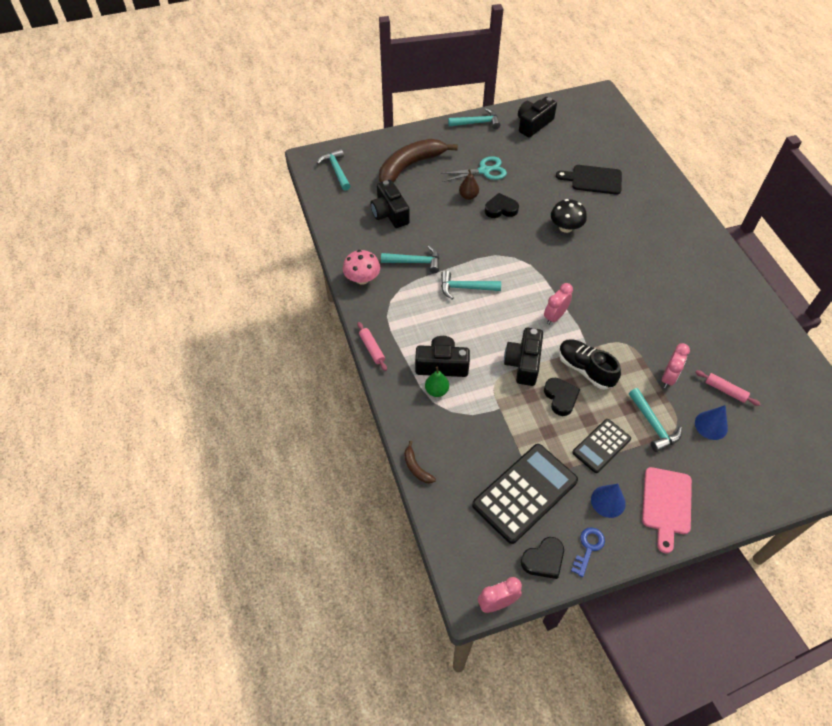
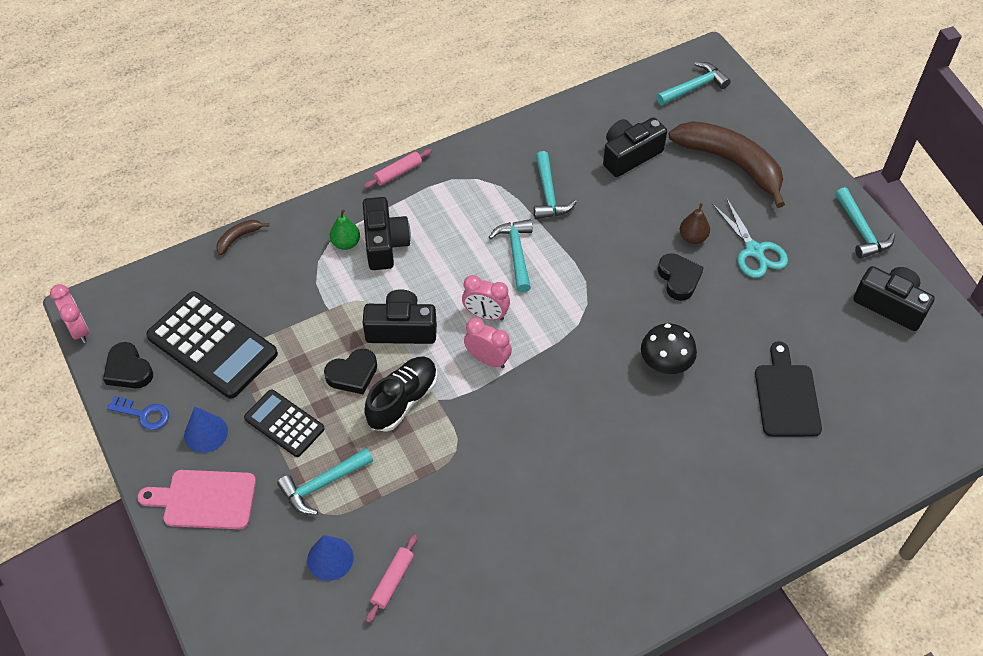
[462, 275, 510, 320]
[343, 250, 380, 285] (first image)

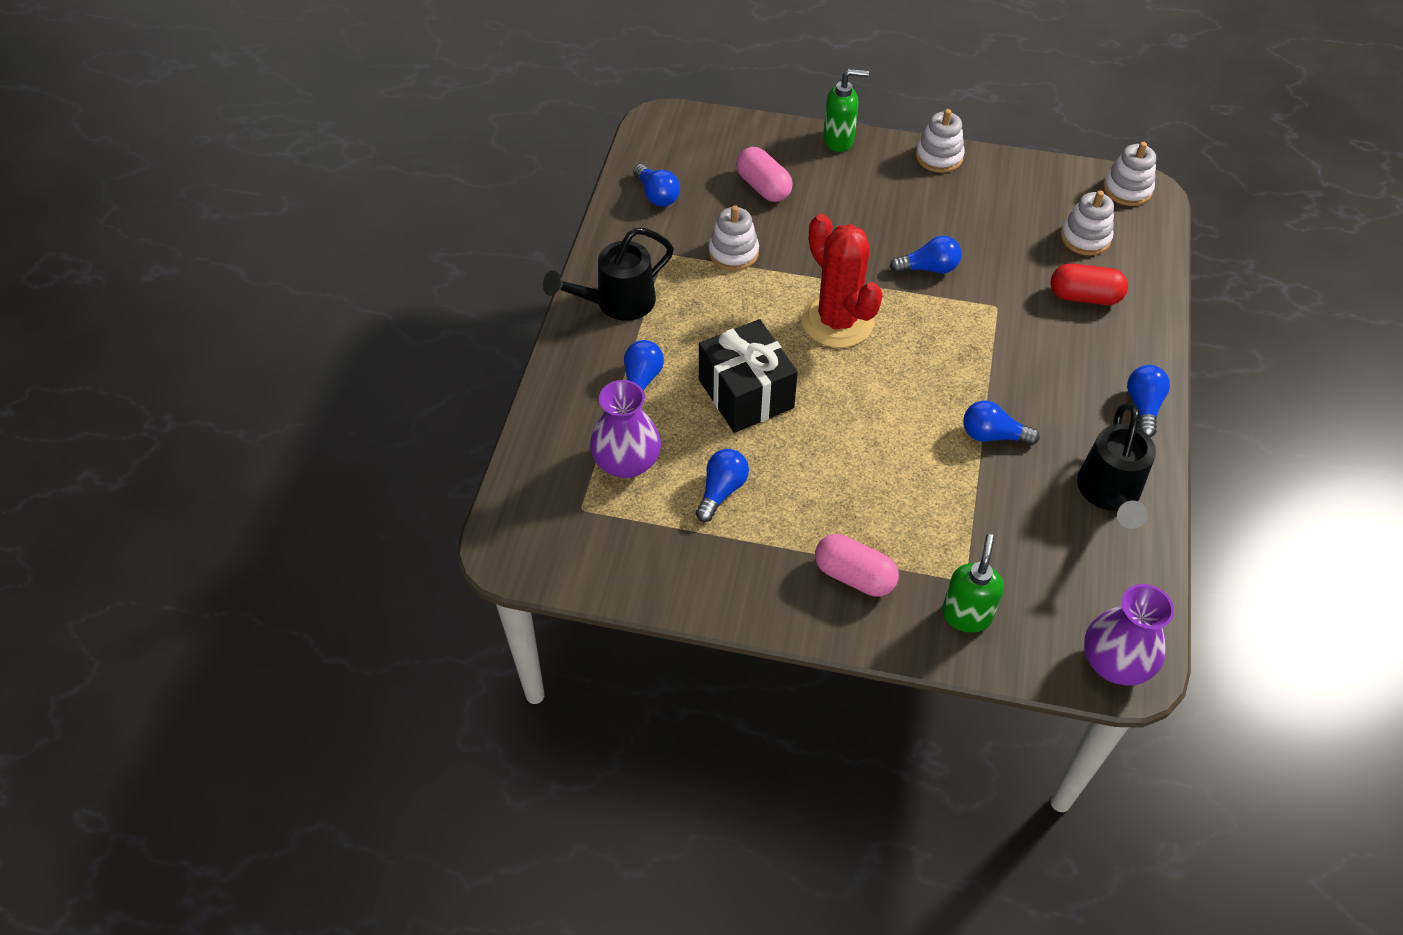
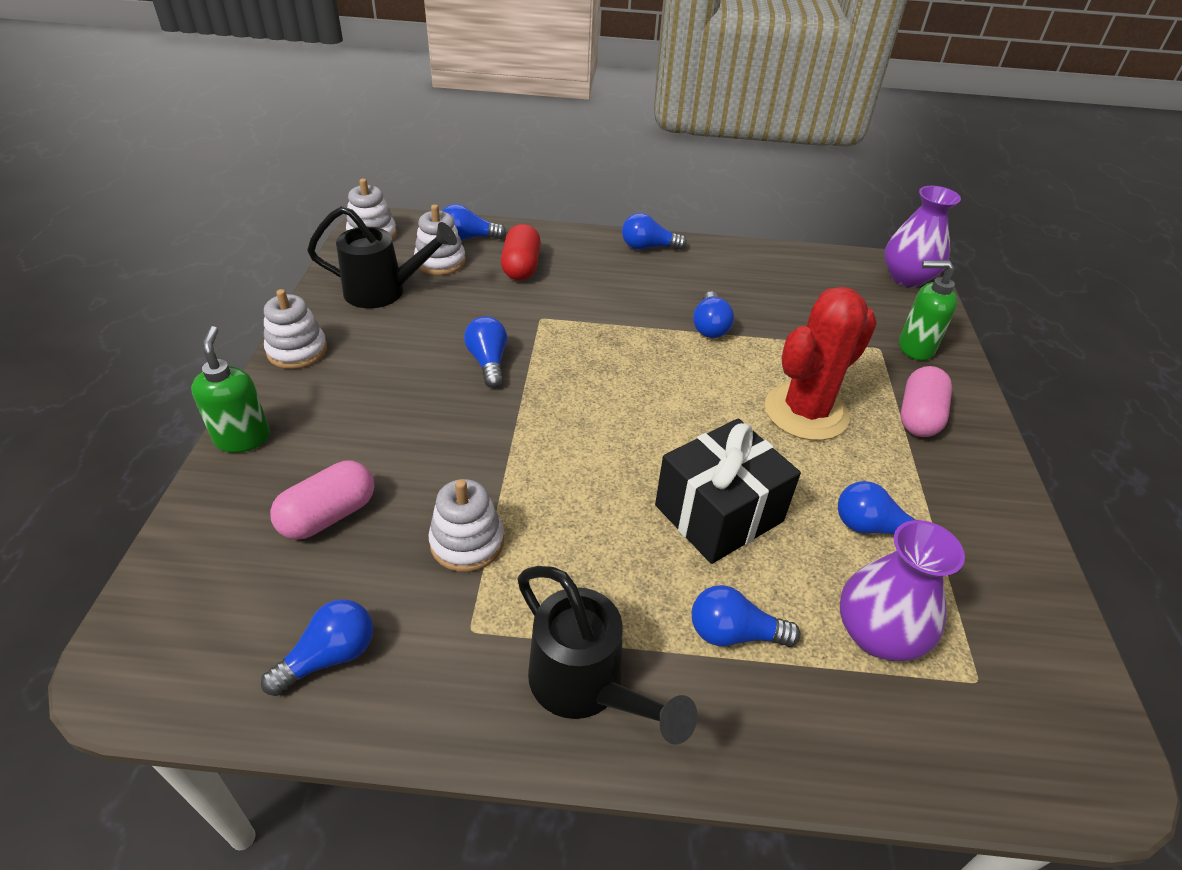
[307, 206, 457, 308]
[442, 204, 506, 240]
[765, 287, 877, 441]

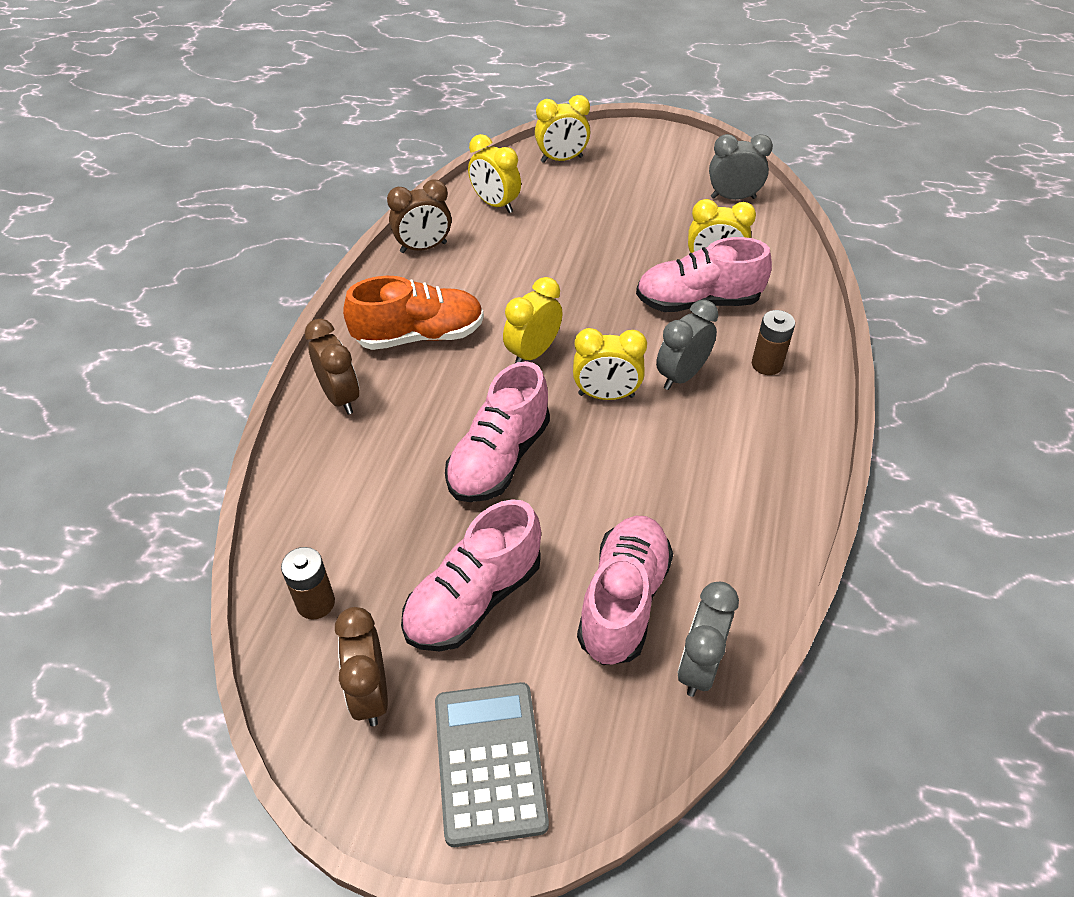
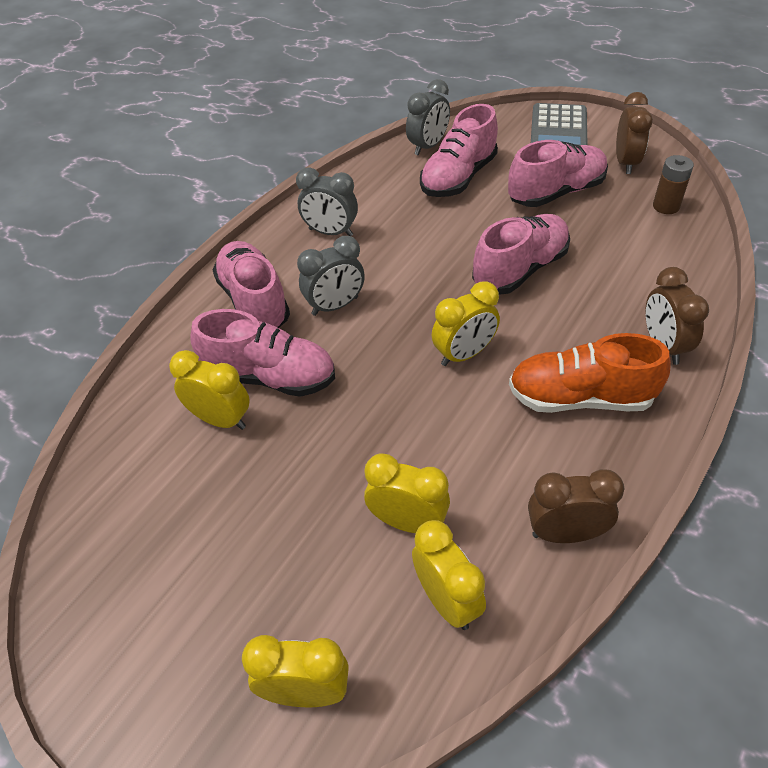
[212, 241, 290, 328]
[296, 167, 358, 236]
[364, 453, 450, 533]

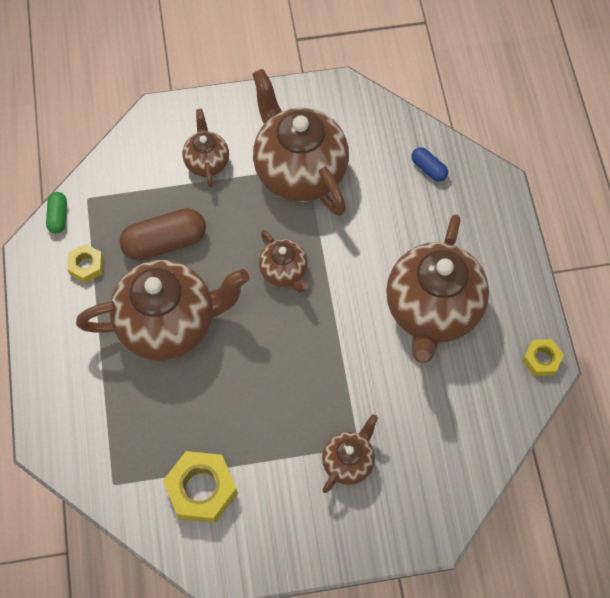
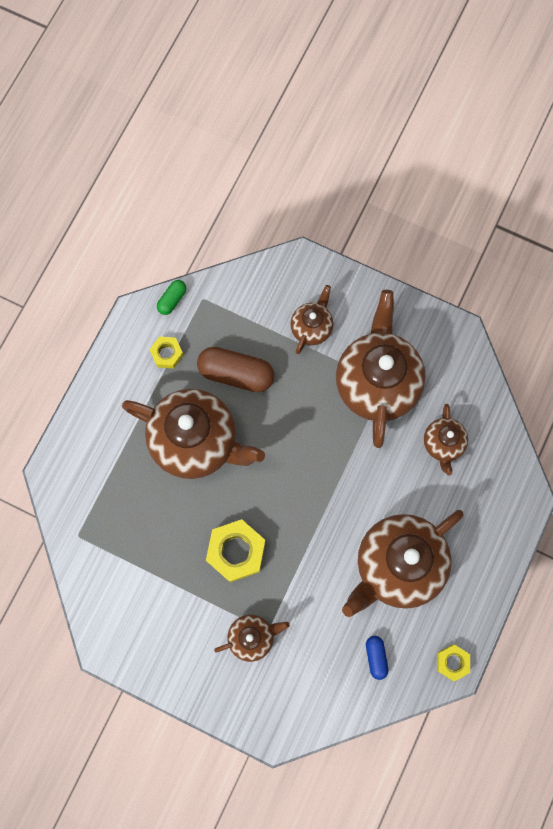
[206, 519, 266, 582]
[366, 636, 388, 680]
[424, 404, 468, 476]

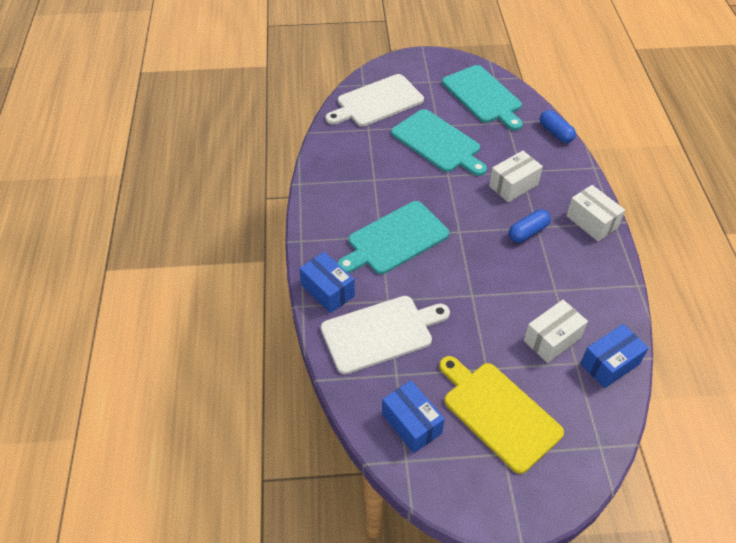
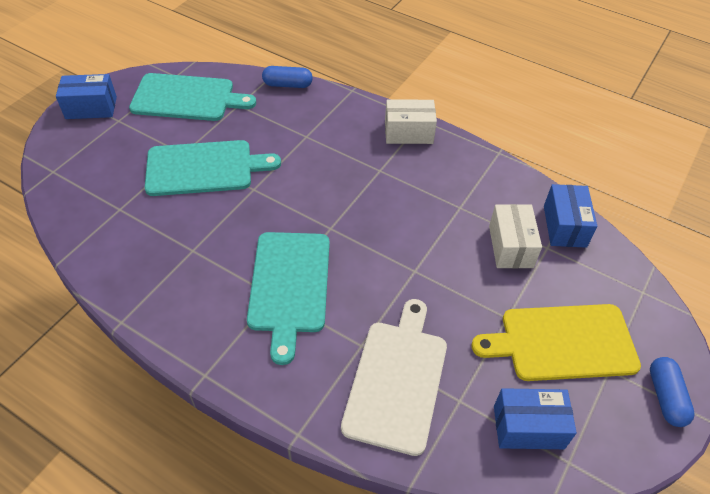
[56, 74, 117, 119]
[650, 357, 695, 427]
[326, 74, 424, 127] (first image)
[489, 151, 543, 202] (first image)

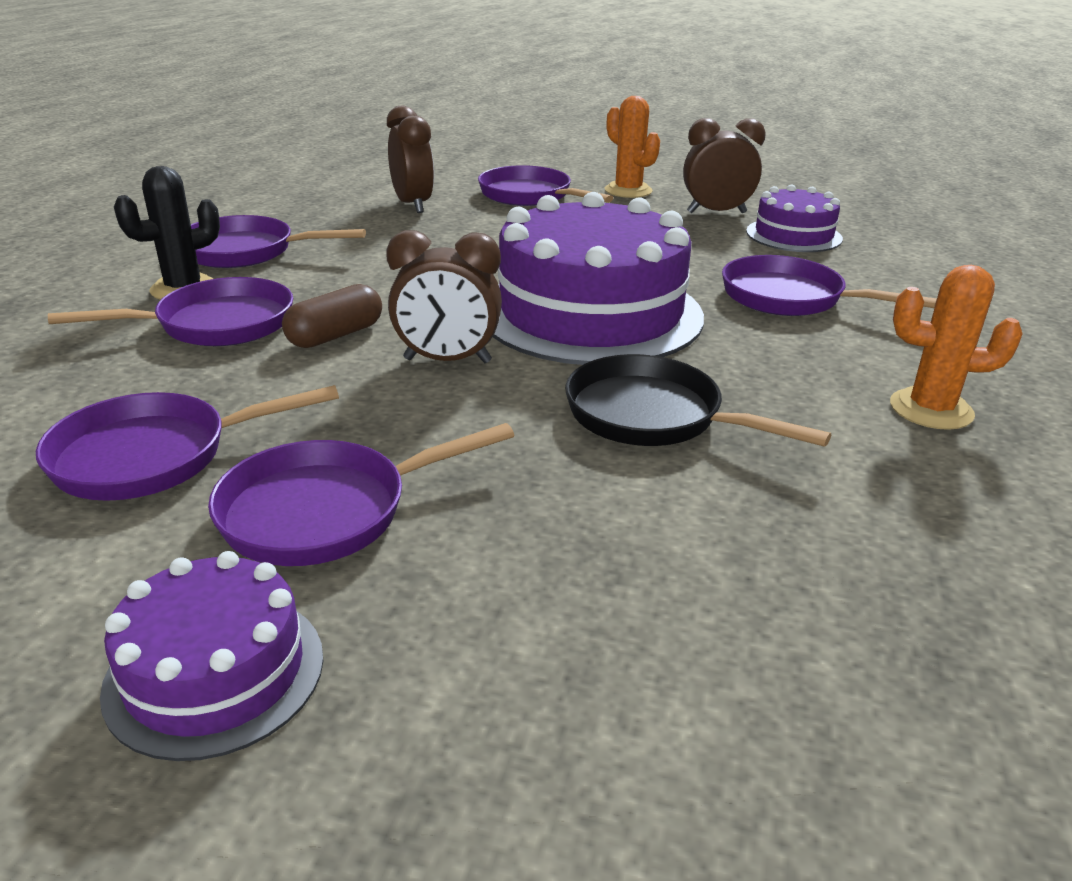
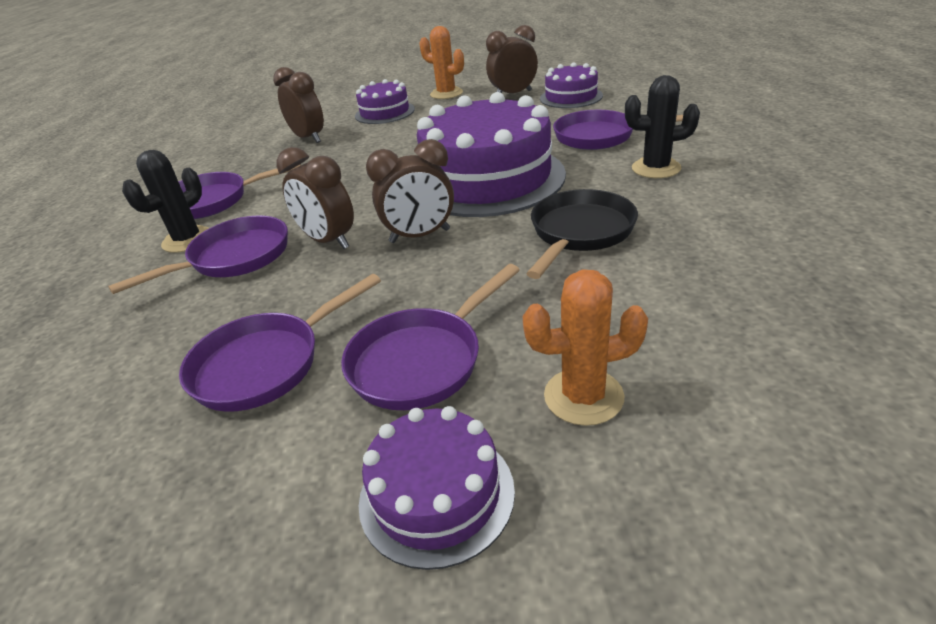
[276, 147, 354, 249]
[355, 79, 415, 124]
[522, 270, 648, 426]
[526, 189, 638, 279]
[625, 75, 700, 178]

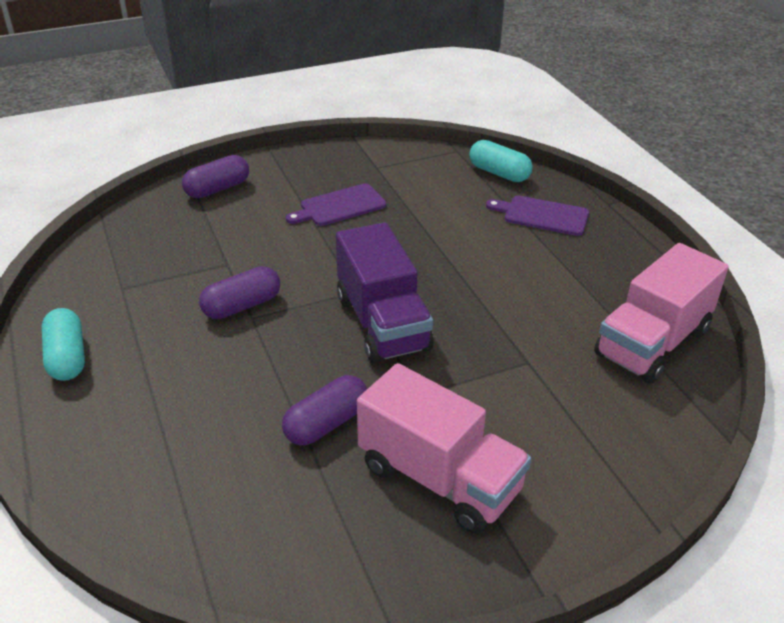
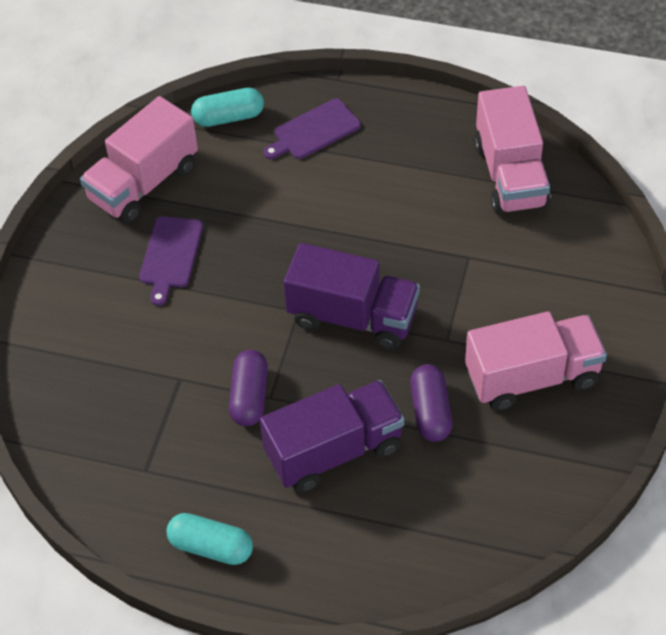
[80, 96, 198, 224]
[260, 380, 405, 493]
[182, 155, 249, 198] (first image)

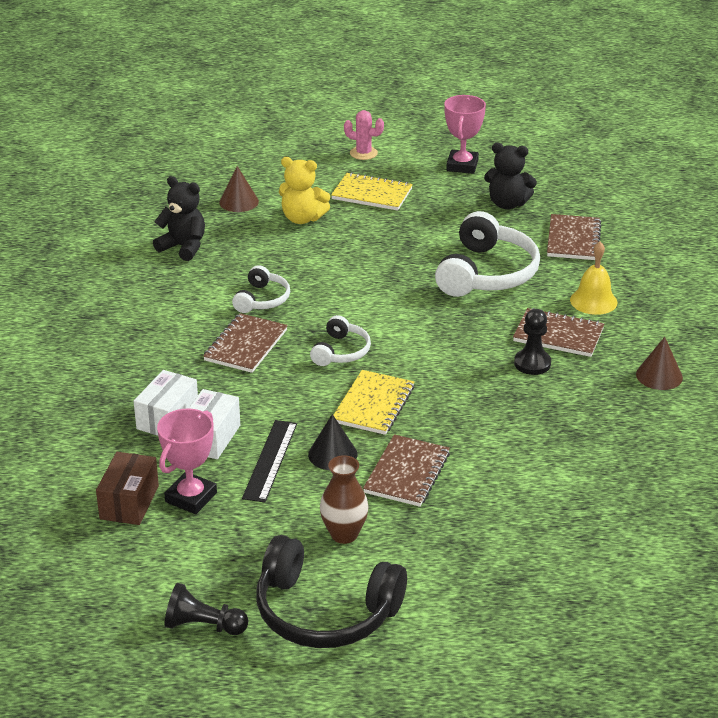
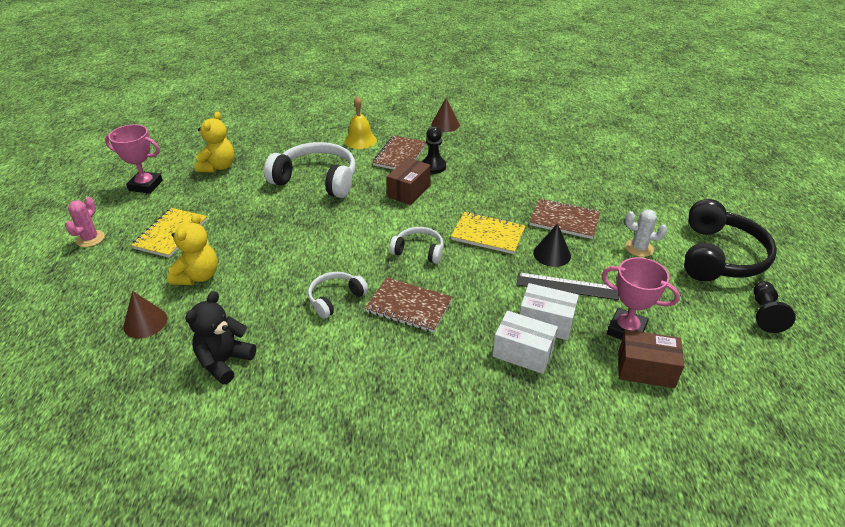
[195, 112, 234, 173]
[308, 272, 368, 319]
[387, 158, 431, 205]
[625, 210, 667, 257]
[547, 214, 601, 260] (first image)

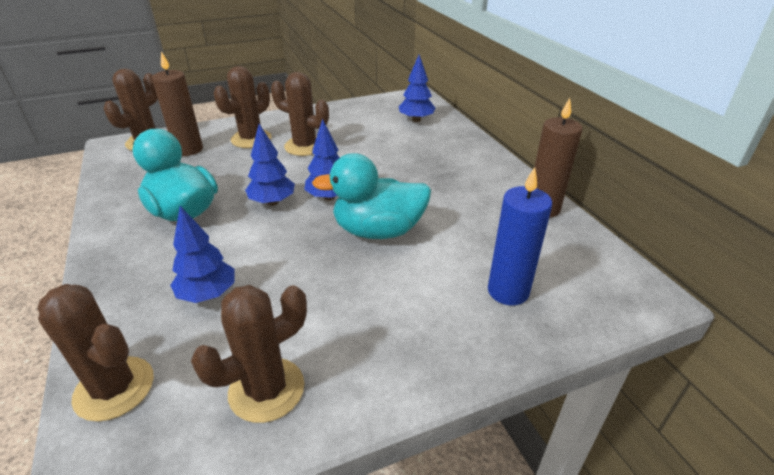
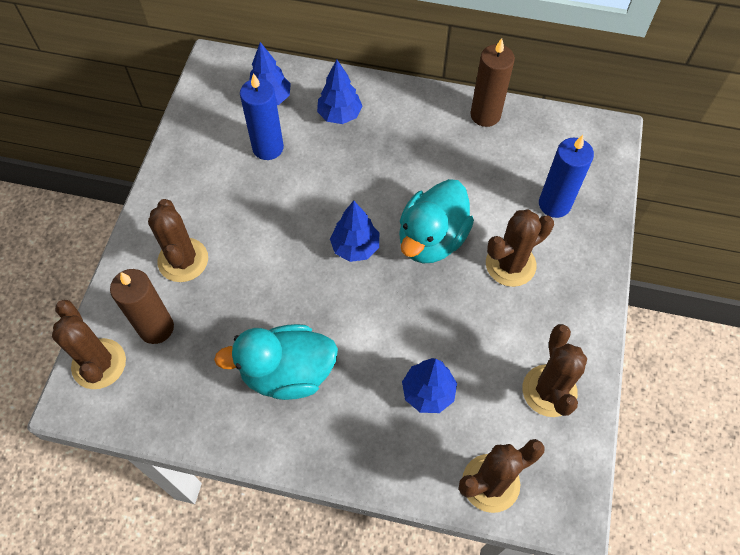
[240, 73, 284, 160]
[317, 60, 363, 124]
[486, 209, 554, 287]

